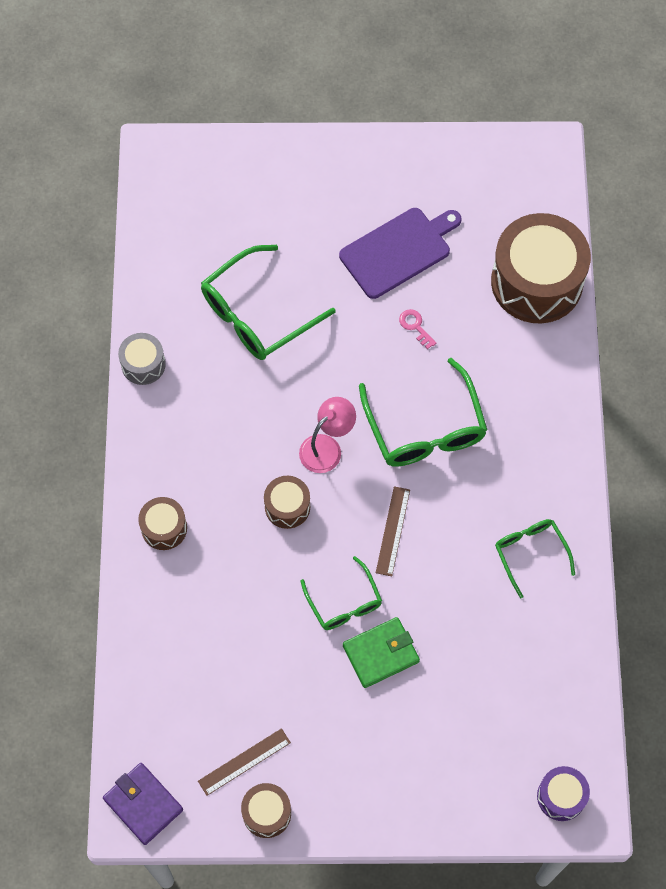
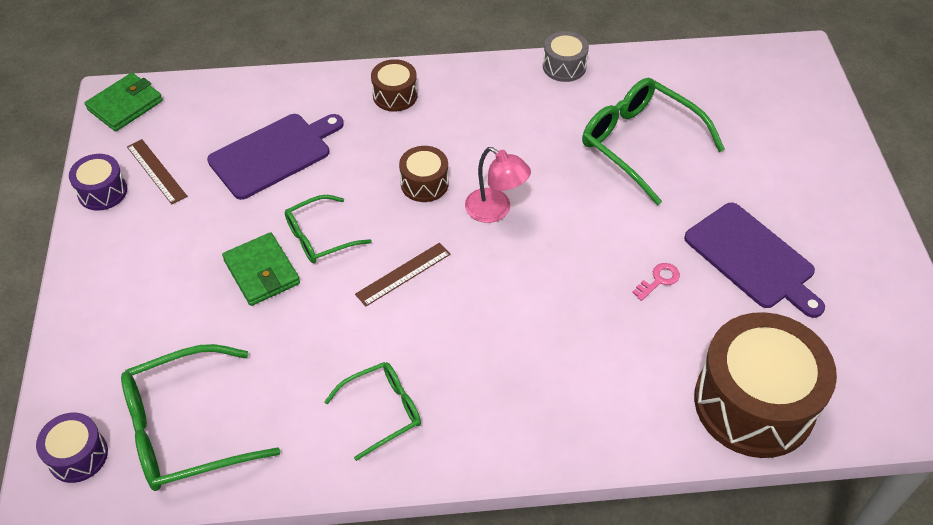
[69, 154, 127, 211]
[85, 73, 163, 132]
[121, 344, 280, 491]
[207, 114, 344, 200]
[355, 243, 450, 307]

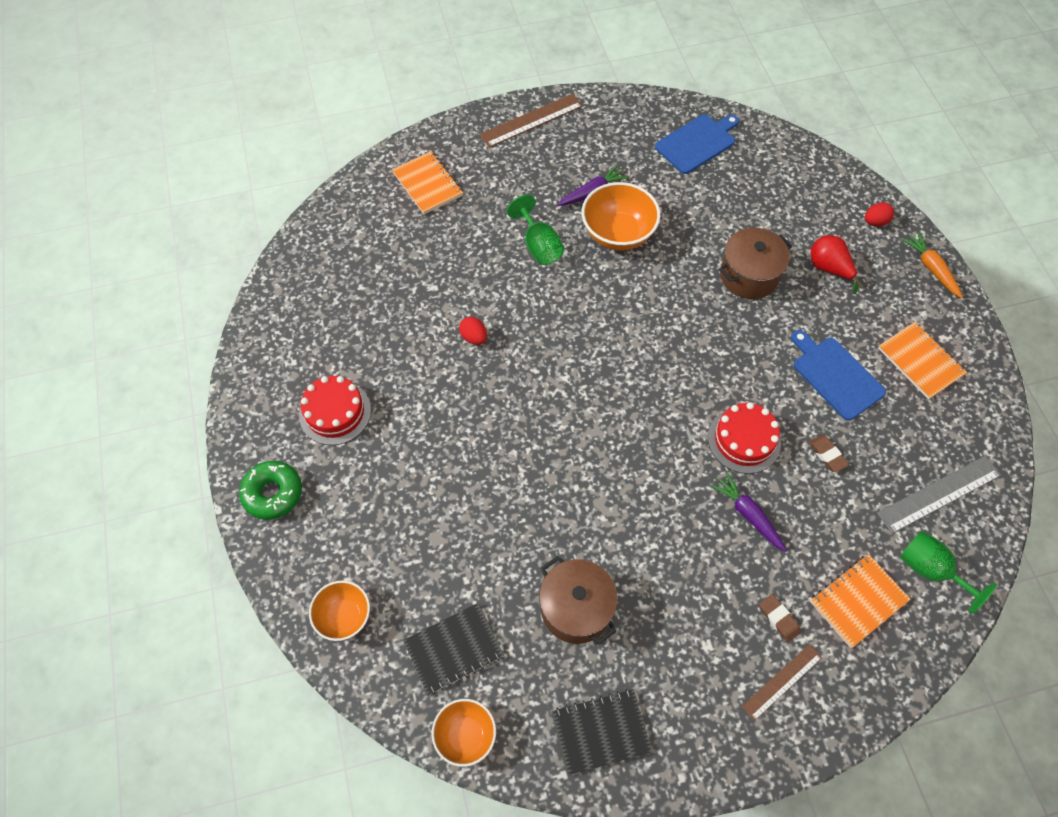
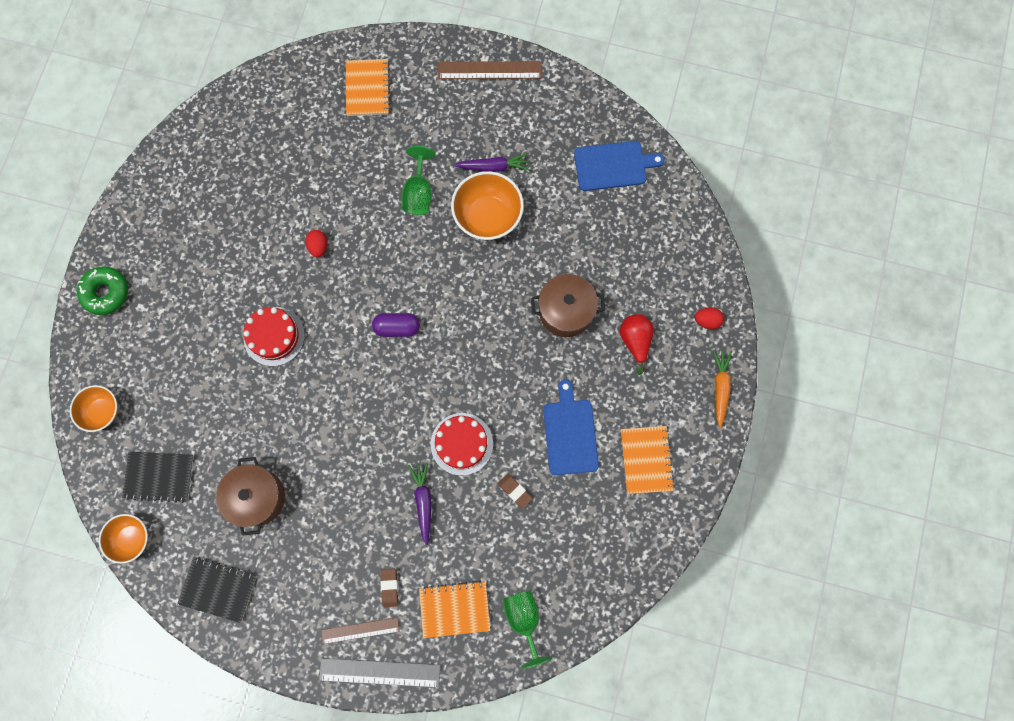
[243, 307, 305, 366]
[319, 658, 441, 688]
[372, 313, 420, 337]
[498, 474, 533, 509]

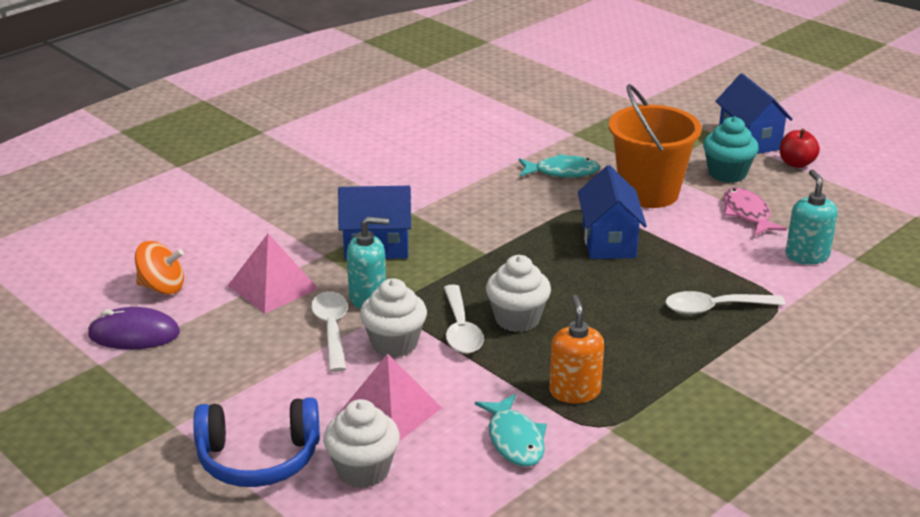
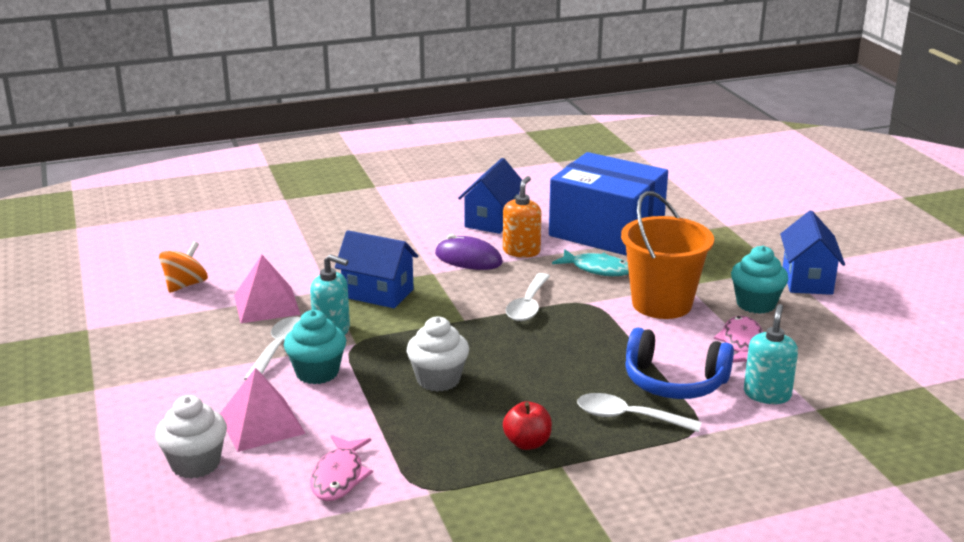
[159, 241, 208, 293]
[284, 310, 346, 384]
[310, 435, 373, 501]
[435, 234, 503, 270]
[458, 158, 522, 234]
[503, 176, 541, 258]
[503, 401, 552, 450]
[506, 273, 550, 321]
[549, 152, 668, 256]
[625, 327, 734, 399]

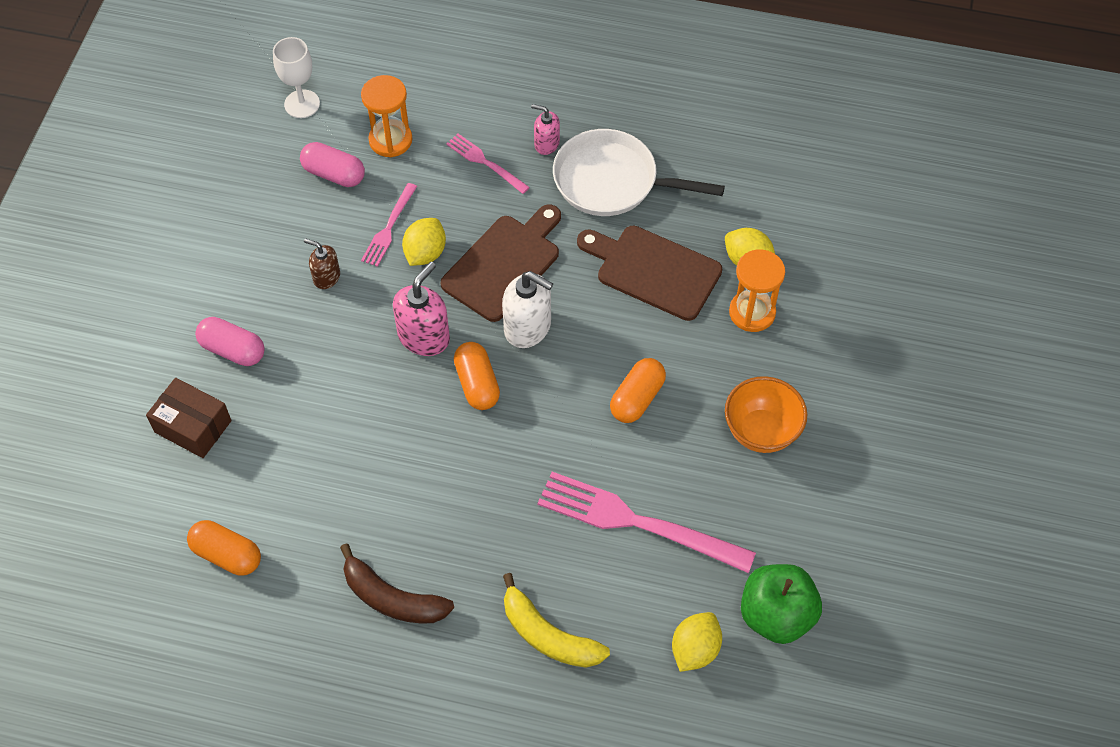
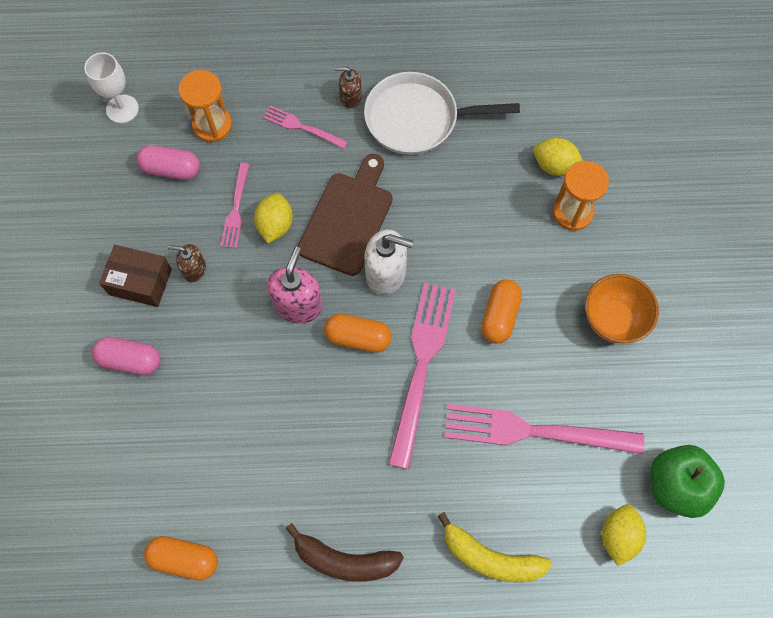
[99, 245, 172, 307]
[324, 314, 392, 353]
[334, 67, 362, 108]
[388, 283, 456, 469]
[577, 226, 722, 321] (first image)

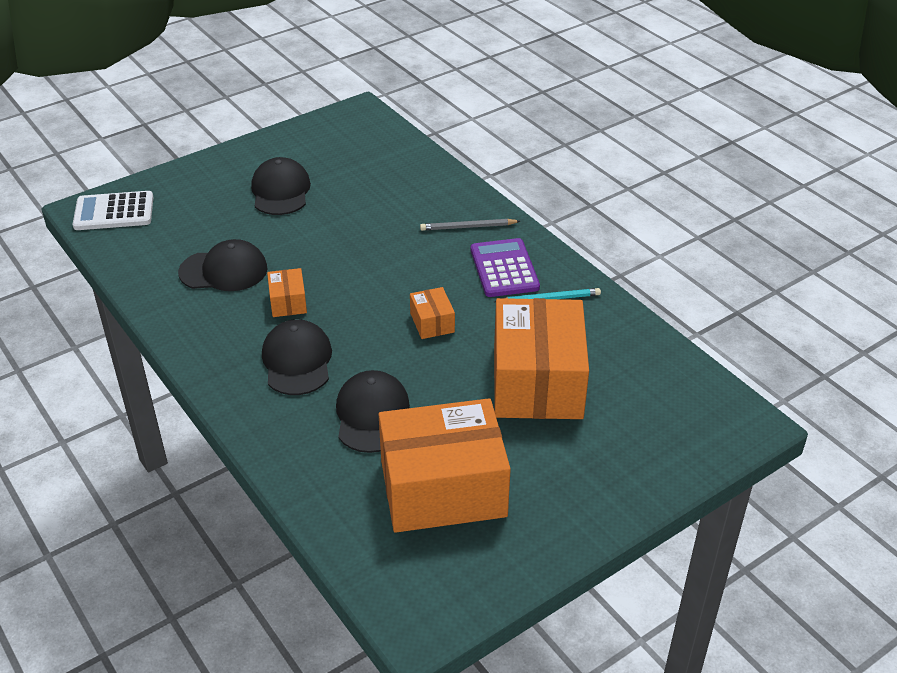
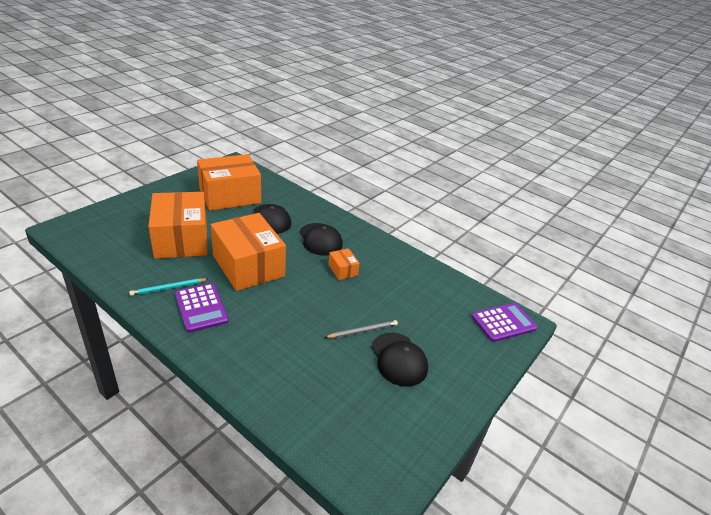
[211, 213, 286, 291]
[324, 320, 398, 338]
[471, 303, 538, 342]
[178, 239, 267, 291] (first image)

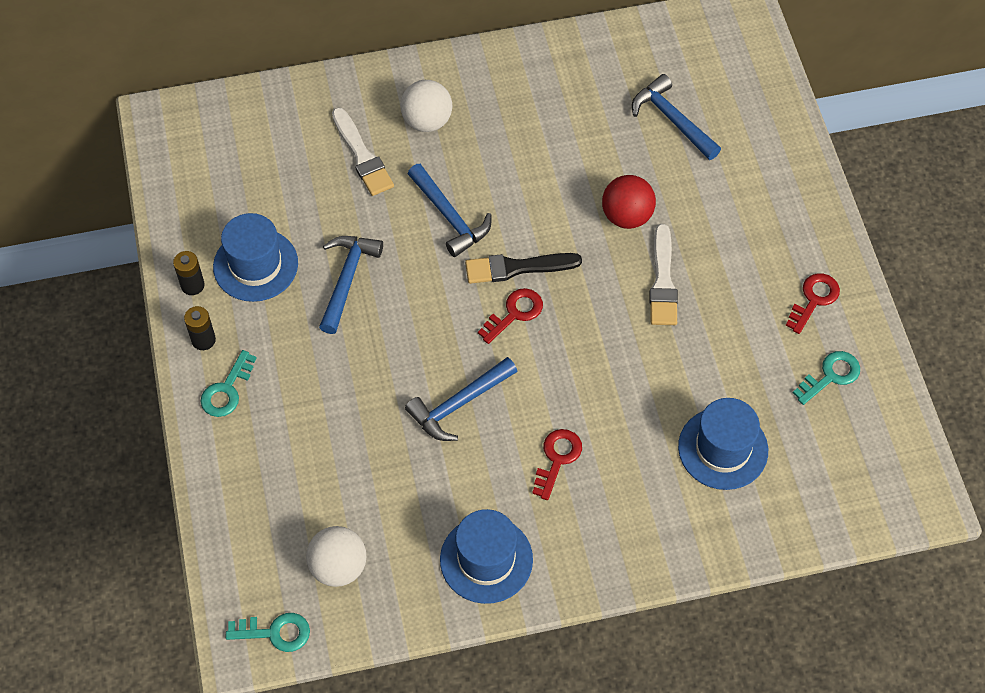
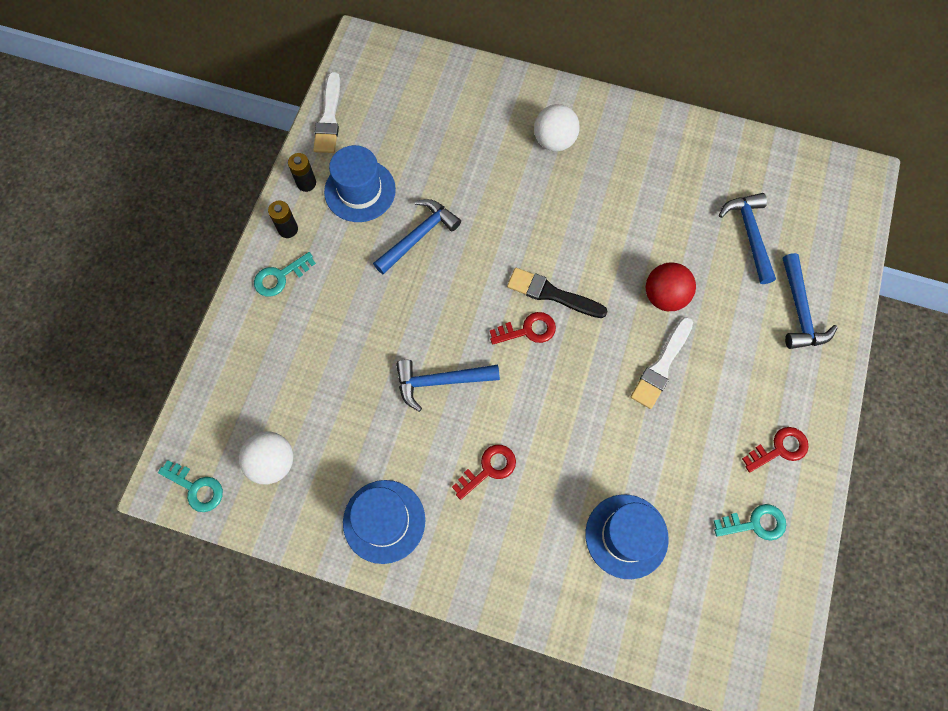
[313, 72, 340, 153]
[783, 253, 838, 349]

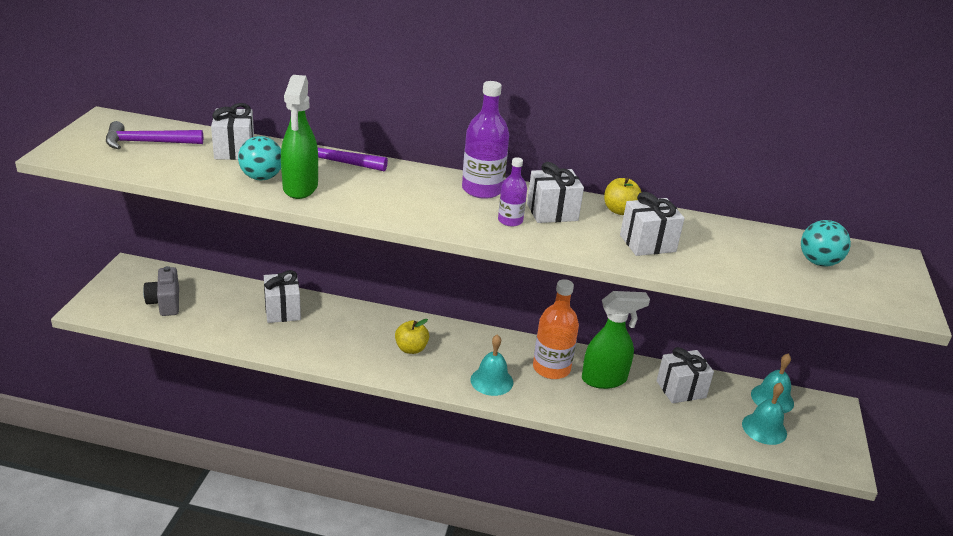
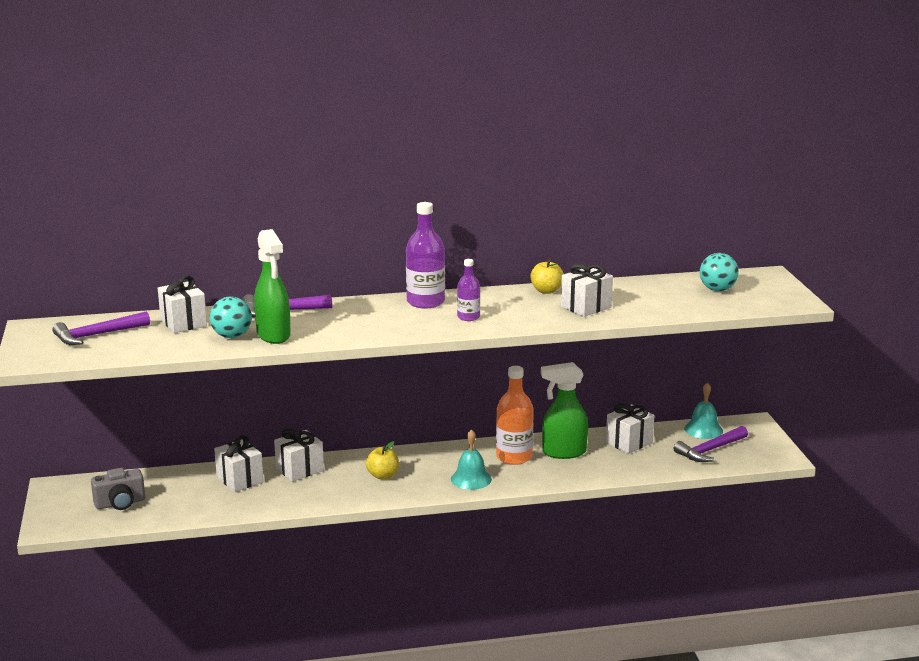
[91, 468, 145, 510]
[274, 429, 324, 482]
[541, 362, 588, 459]
[674, 426, 748, 462]

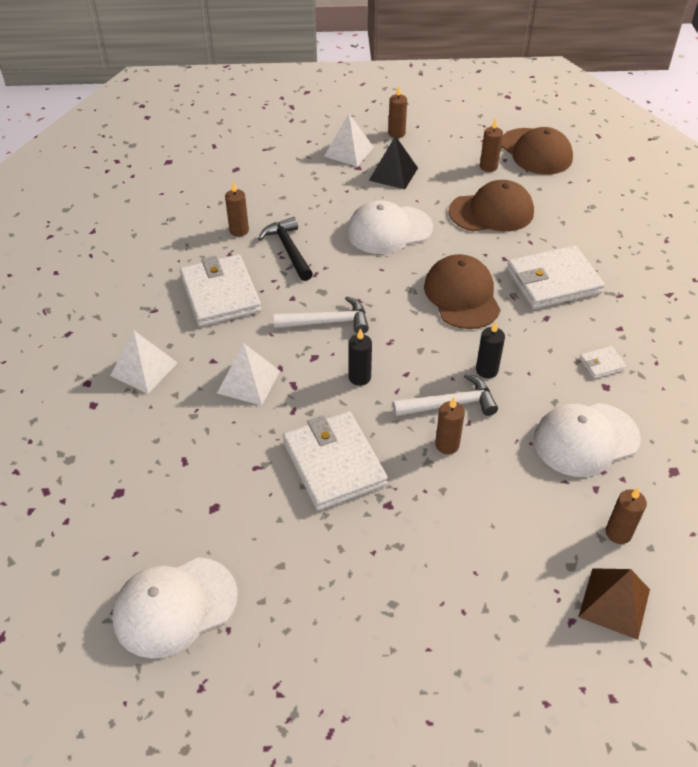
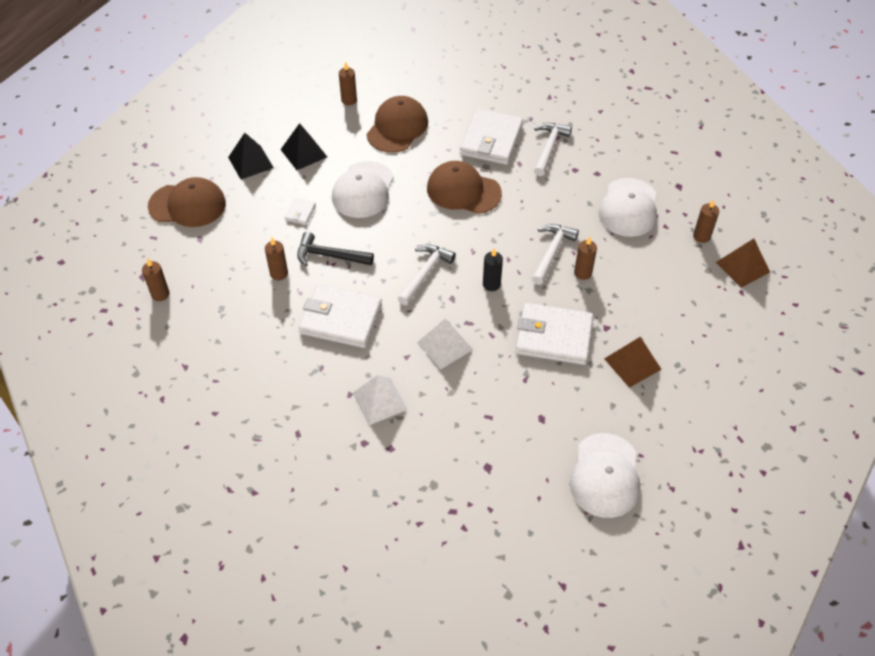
[142, 258, 170, 301]
[148, 177, 226, 227]
[228, 133, 274, 180]
[285, 198, 316, 225]
[534, 123, 572, 176]
[604, 337, 662, 388]
[476, 321, 505, 378] (first image)

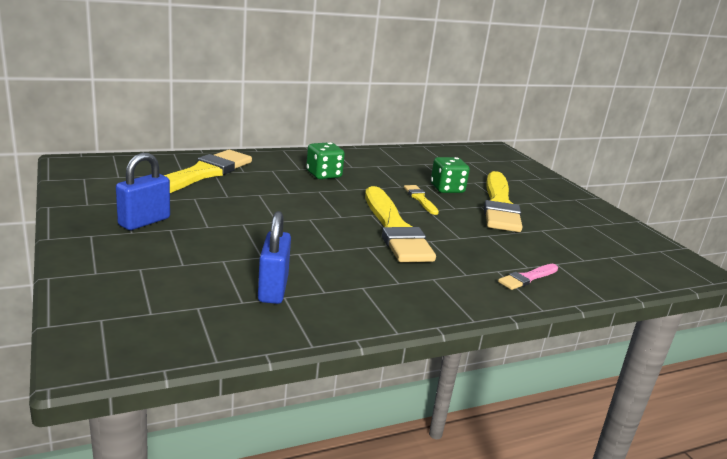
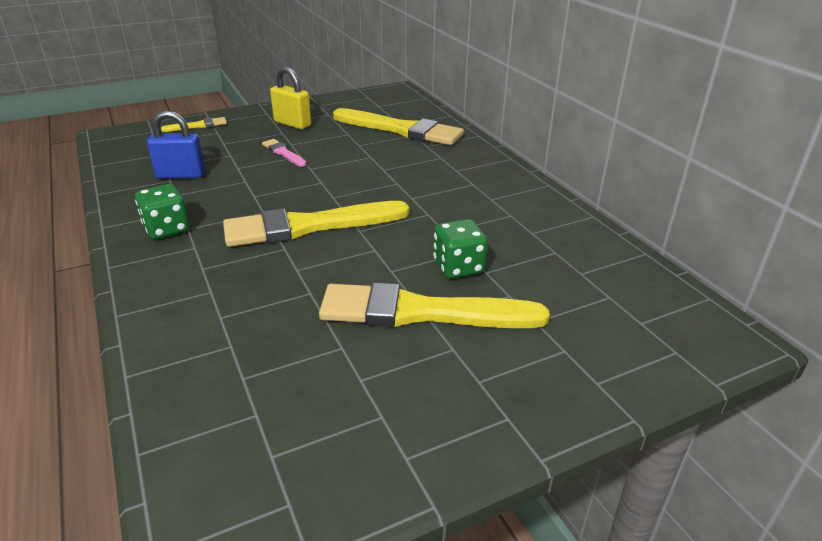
[135, 184, 190, 239]
[161, 117, 227, 132]
[262, 139, 306, 166]
[270, 67, 311, 129]

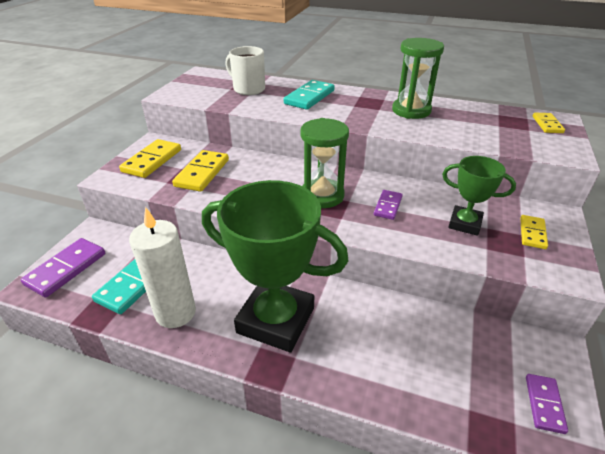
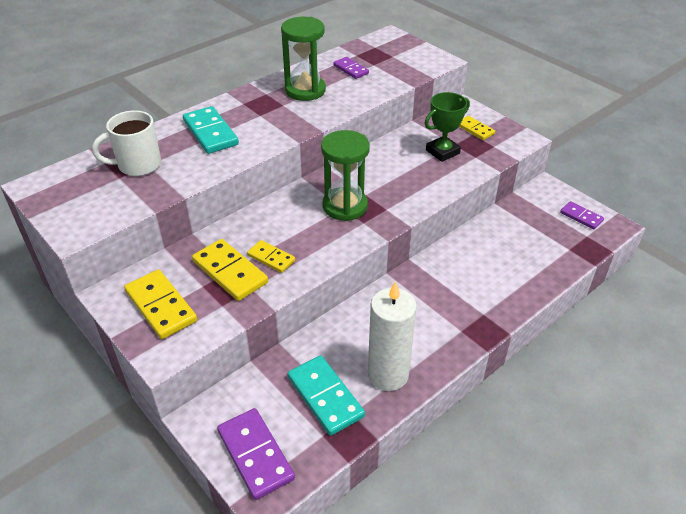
[247, 240, 295, 273]
[333, 57, 369, 79]
[202, 180, 349, 352] (first image)

